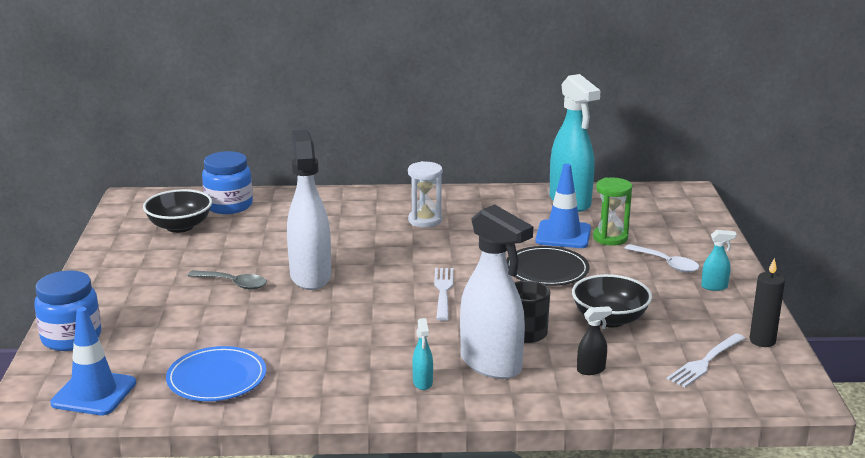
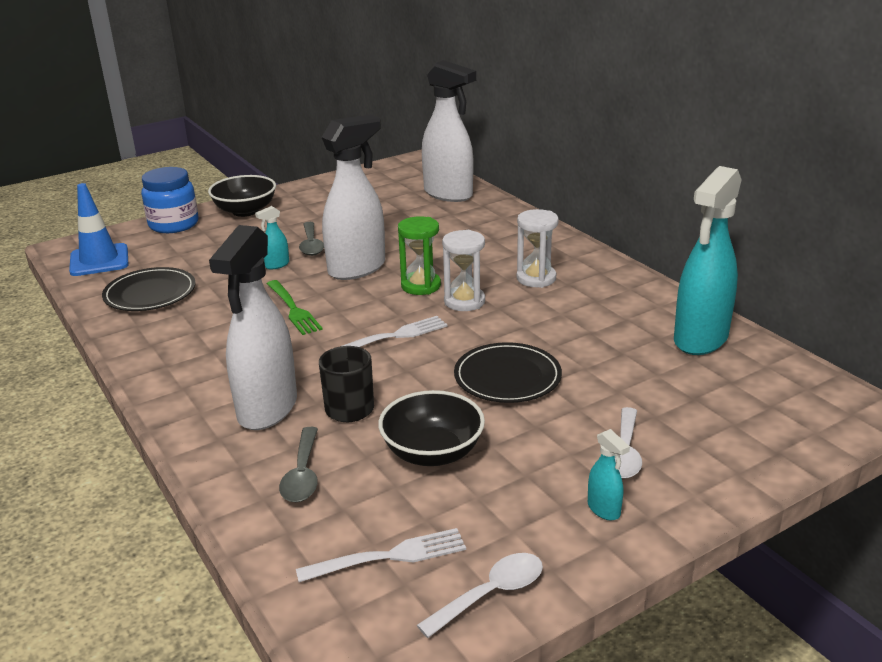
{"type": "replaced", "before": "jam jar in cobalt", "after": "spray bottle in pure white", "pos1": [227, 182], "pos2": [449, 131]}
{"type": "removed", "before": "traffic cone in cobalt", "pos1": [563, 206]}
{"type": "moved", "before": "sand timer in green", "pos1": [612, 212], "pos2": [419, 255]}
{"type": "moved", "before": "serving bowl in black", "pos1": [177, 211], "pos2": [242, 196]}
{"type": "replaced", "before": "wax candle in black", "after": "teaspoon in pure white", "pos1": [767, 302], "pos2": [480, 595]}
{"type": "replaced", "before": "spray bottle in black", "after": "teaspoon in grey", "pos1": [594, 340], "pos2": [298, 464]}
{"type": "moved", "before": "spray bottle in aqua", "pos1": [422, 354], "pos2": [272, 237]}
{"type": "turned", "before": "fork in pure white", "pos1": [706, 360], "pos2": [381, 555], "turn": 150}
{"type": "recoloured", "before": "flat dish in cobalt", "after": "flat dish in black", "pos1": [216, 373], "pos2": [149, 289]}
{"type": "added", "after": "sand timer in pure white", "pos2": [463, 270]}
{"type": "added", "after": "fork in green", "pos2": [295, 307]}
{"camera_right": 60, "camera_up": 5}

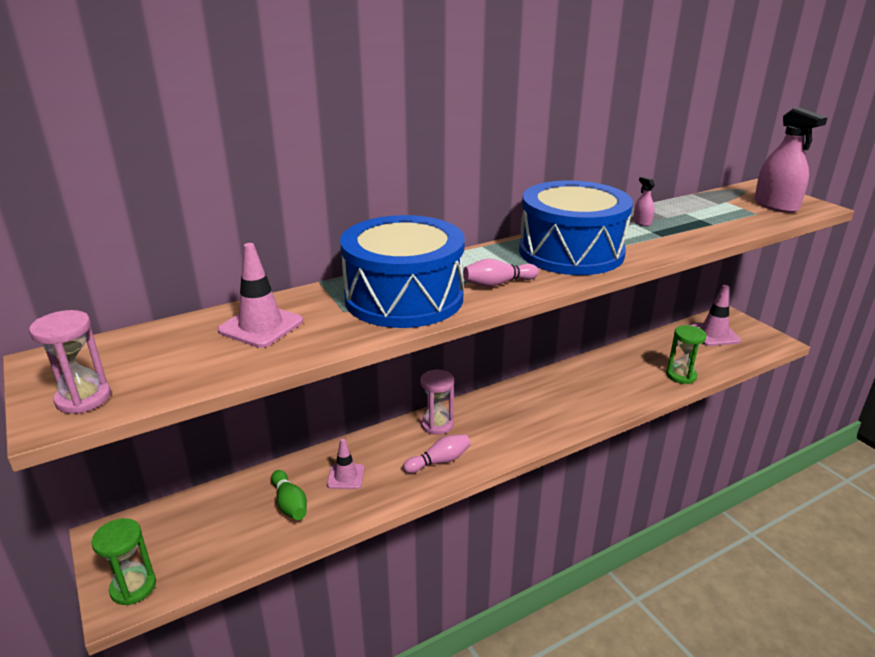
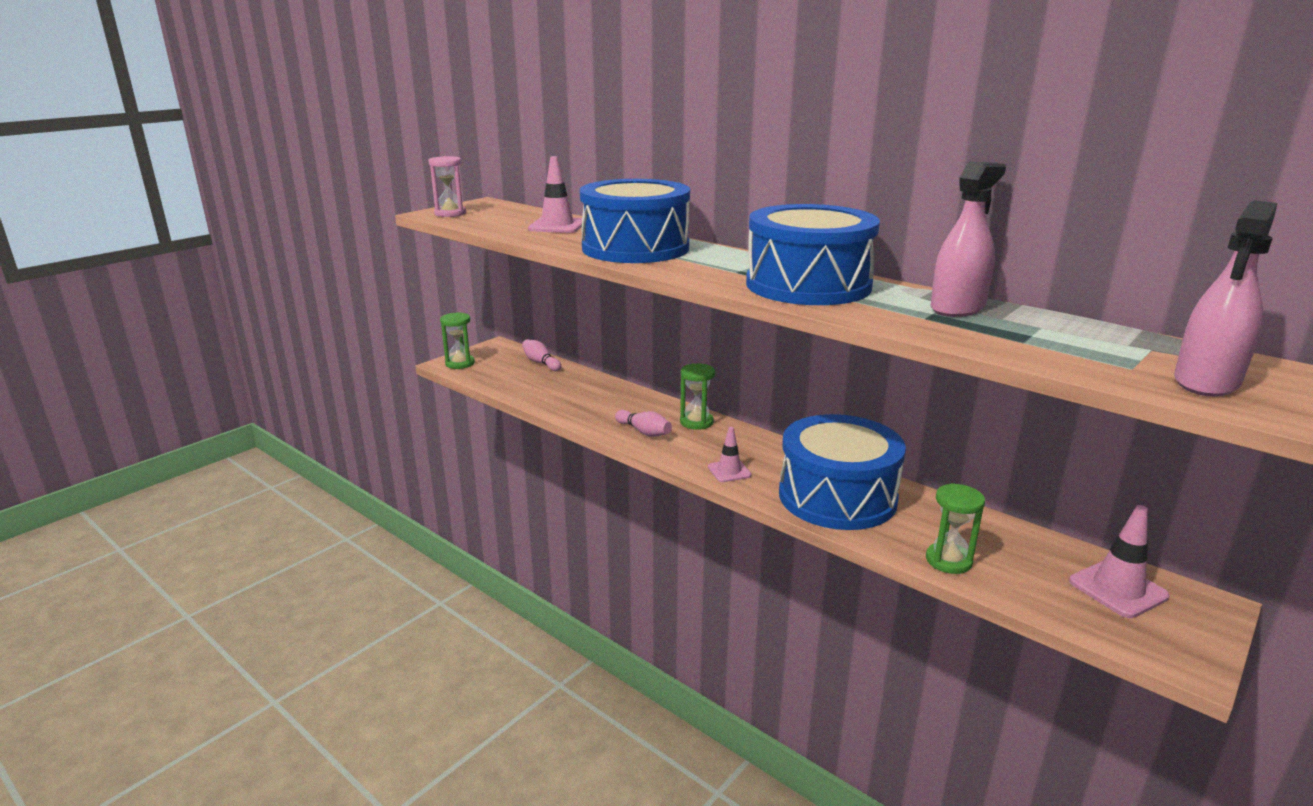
{"type": "resized", "before": "spray bottle in pink", "pos1": [644, 201], "pos2": [968, 239], "scale": 2.21}
{"type": "moved", "before": "skittle in pink", "pos1": [501, 273], "pos2": [541, 355]}
{"type": "recoloured", "before": "sand timer in pink", "after": "sand timer in green", "pos1": [437, 402], "pos2": [697, 396]}
{"type": "moved", "before": "traffic cone in pink", "pos1": [345, 463], "pos2": [729, 454]}
{"type": "removed", "before": "skittle in green", "pos1": [289, 495]}
{"type": "added", "after": "toy drum in cobalt", "pos2": [842, 472]}
{"camera_right": 70, "camera_up": -5}

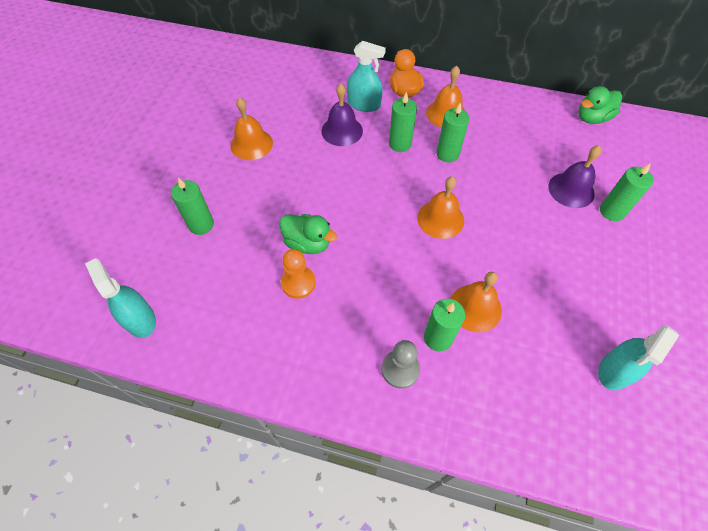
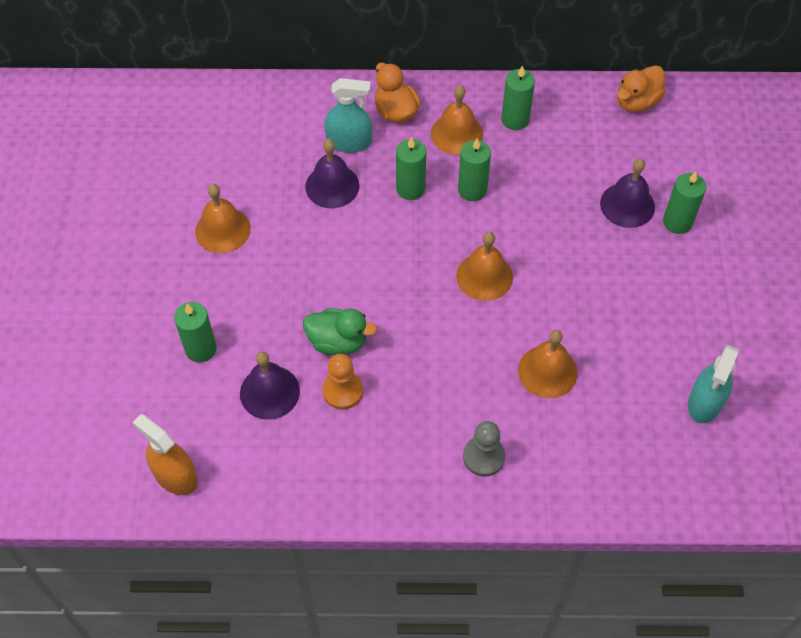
{"type": "recoloured", "before": "duck in green", "after": "duck in orange-coloured", "pos1": [600, 105], "pos2": [641, 88]}
{"type": "recoloured", "before": "spray bottle in aqua", "after": "spray bottle in orange-coloured", "pos1": [120, 298], "pos2": [165, 454]}
{"type": "moved", "before": "wax candle in green", "pos1": [444, 325], "pos2": [518, 97]}
{"type": "added", "after": "bell in royal purple", "pos2": [270, 385]}
{"camera_right": -15, "camera_up": 0}

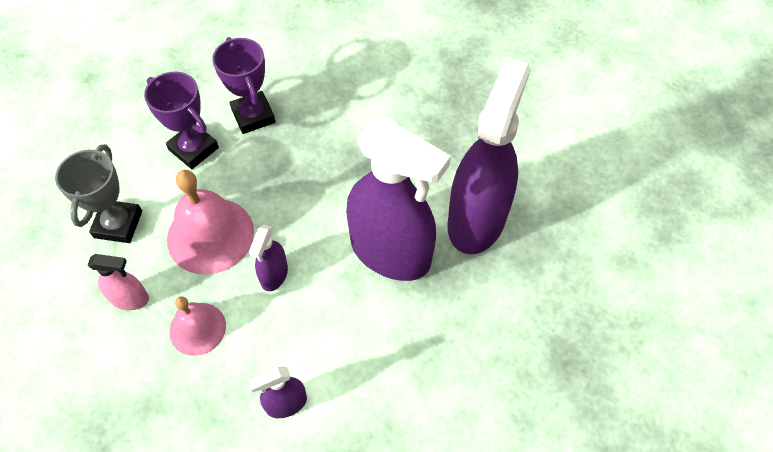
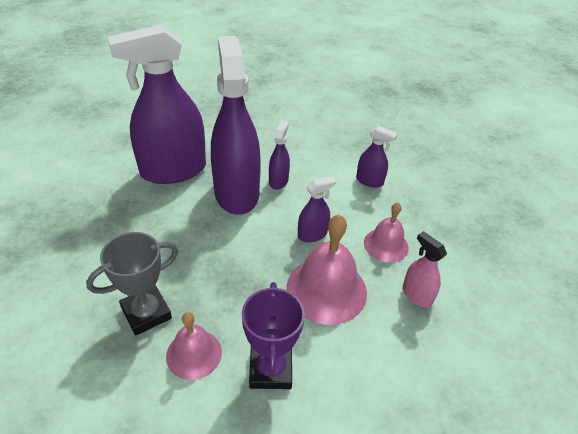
{"type": "replaced", "before": "award cup in royal purple", "after": "bell in pink", "pos1": [244, 85], "pos2": [194, 346]}
{"type": "moved", "before": "award cup in grey", "pos1": [98, 193], "pos2": [132, 284]}
{"type": "added", "after": "spray bottle in royal purple", "pos2": [279, 155]}
{"camera_right": -135, "camera_up": -15}

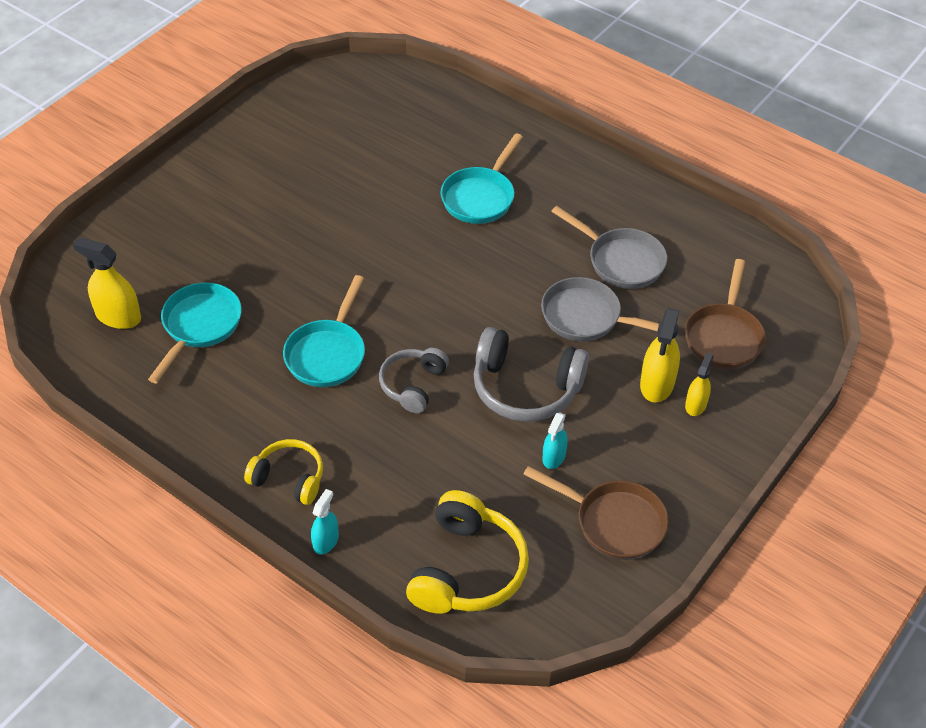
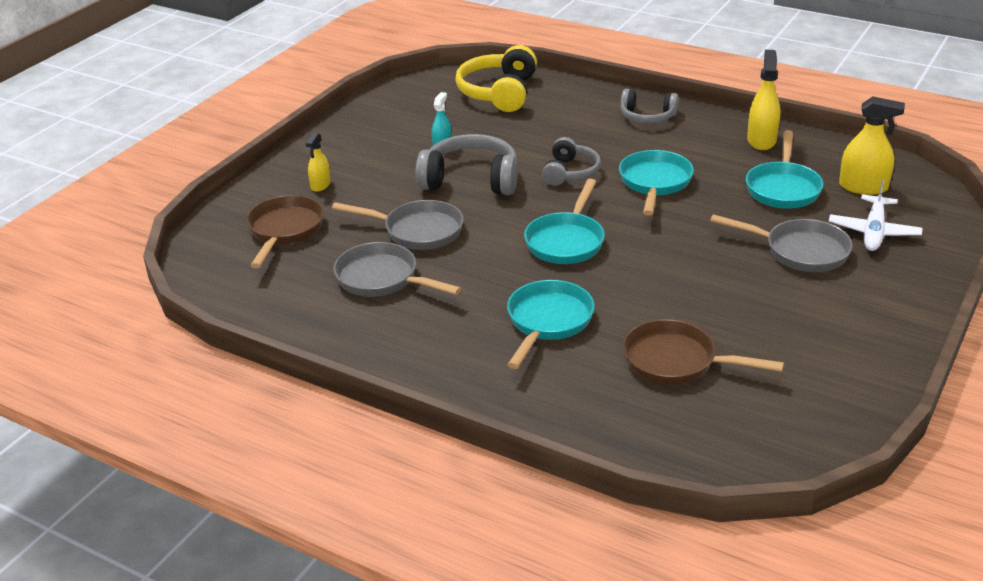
{"type": "moved", "before": "spray bottle in golden", "pos1": [660, 355], "pos2": [763, 100]}
{"type": "recoloured", "before": "headphones in golden", "after": "headphones in grey", "pos1": [283, 472], "pos2": [650, 106]}
{"type": "moved", "before": "frying pan in brown", "pos1": [595, 513], "pos2": [703, 352]}
{"type": "removed", "before": "spray bottle in aqua", "pos1": [325, 522]}
{"type": "added", "after": "frying pan in aqua", "pos2": [564, 221]}
{"type": "added", "after": "toy plane in pure white", "pos2": [876, 215]}
{"type": "added", "after": "frying pan in grey", "pos2": [781, 243]}
{"camera_right": 175, "camera_up": -15}

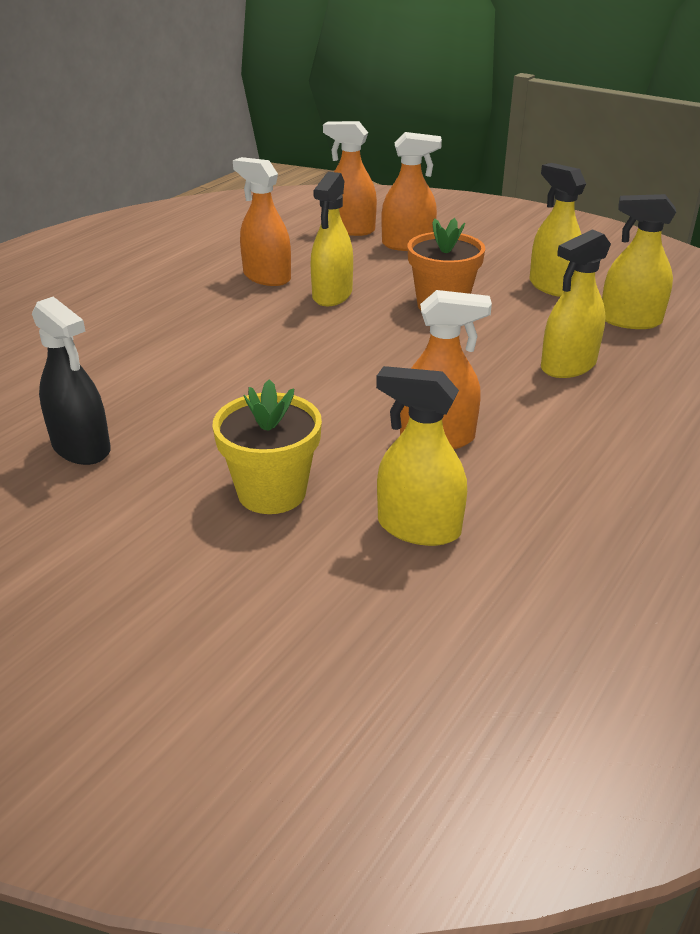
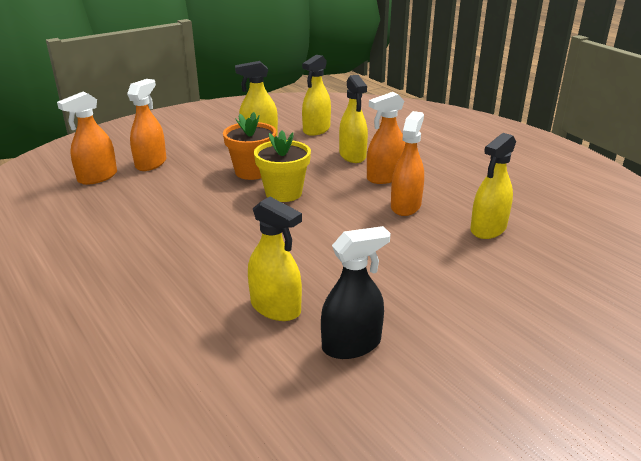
{"type": "moved", "before": "spray bottle in orange-coloured", "pos1": [262, 221], "pos2": [386, 138]}
{"type": "moved", "before": "spray bottle in golden", "pos1": [331, 239], "pos2": [275, 259]}
{"type": "moved", "before": "potted plant in golden", "pos1": [267, 446], "pos2": [282, 166]}
{"camera_right": -70, "camera_up": -5}

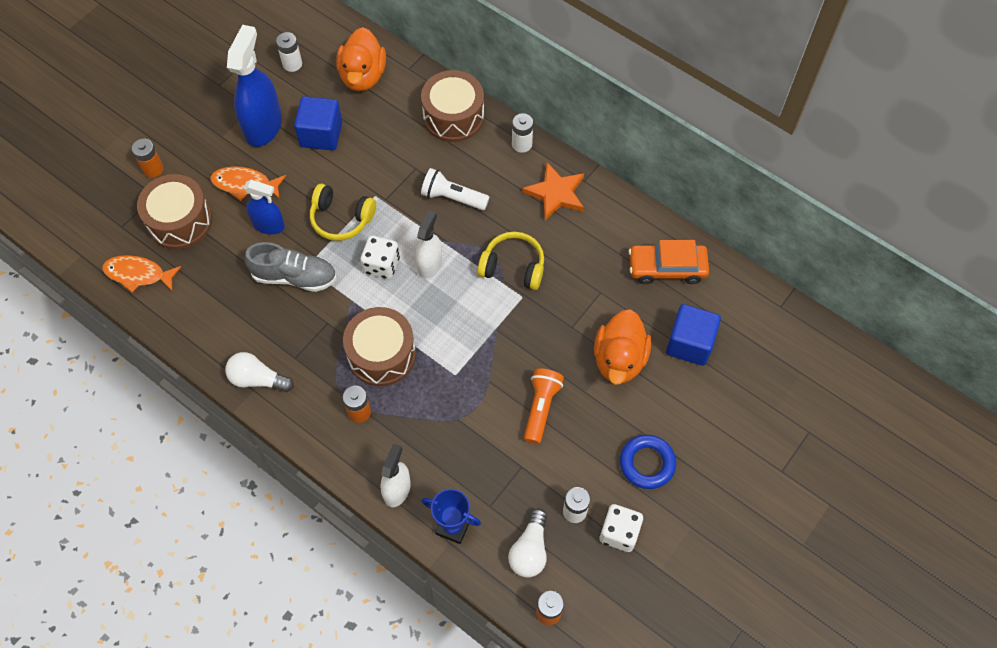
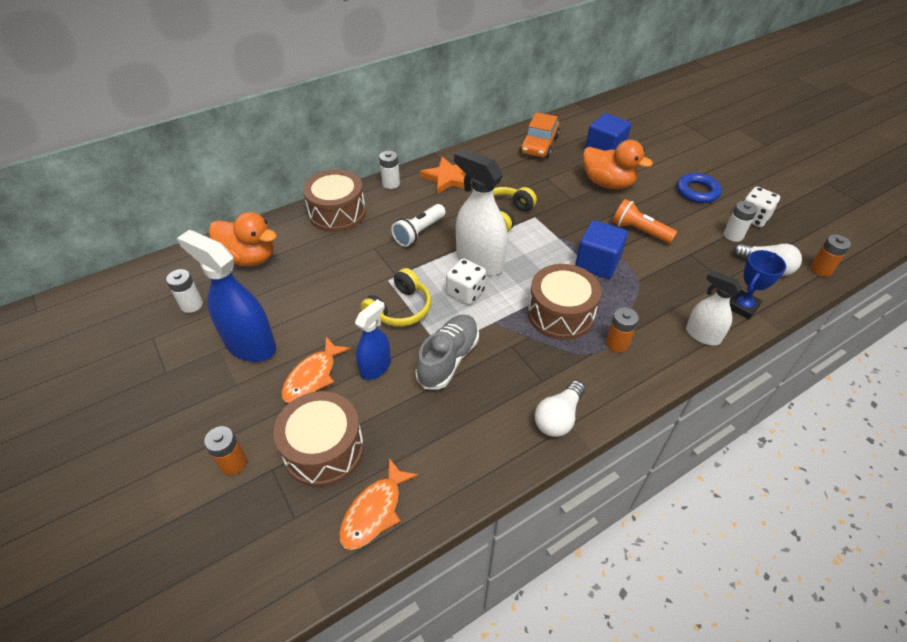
{"type": "moved", "before": "solid cube in cobalt", "pos1": [318, 123], "pos2": [601, 249]}
{"type": "resized", "before": "spray bottle in pure white", "pos1": [429, 244], "pos2": [481, 212], "scale": 1.68}
{"camera_right": -70, "camera_up": -15}

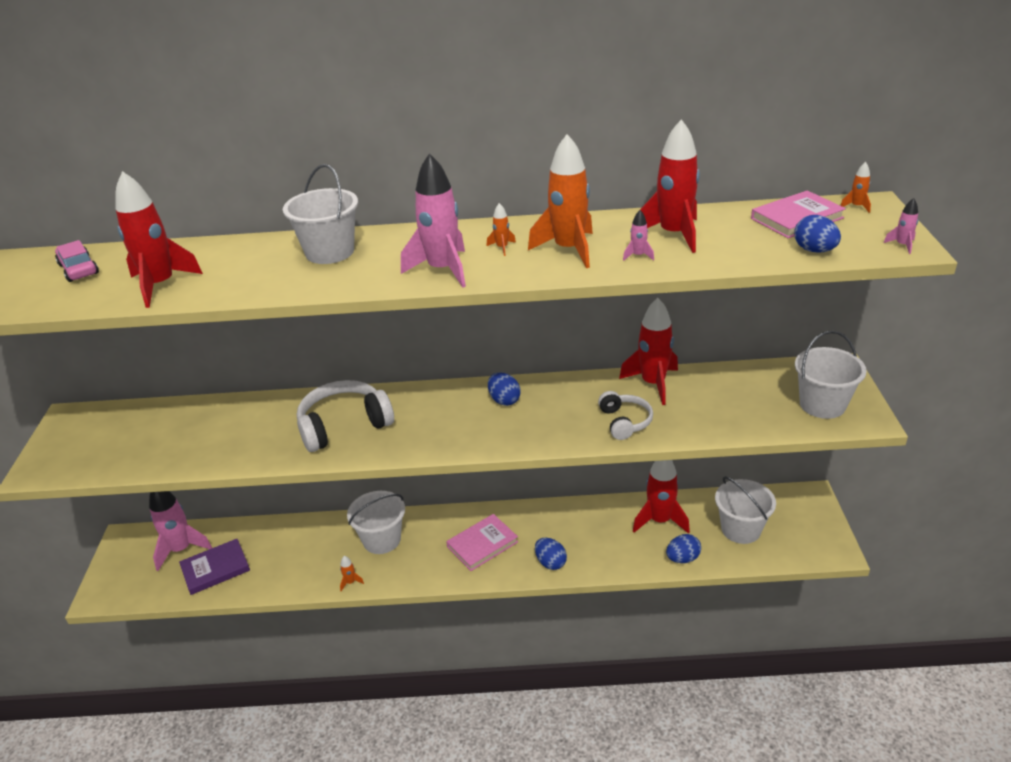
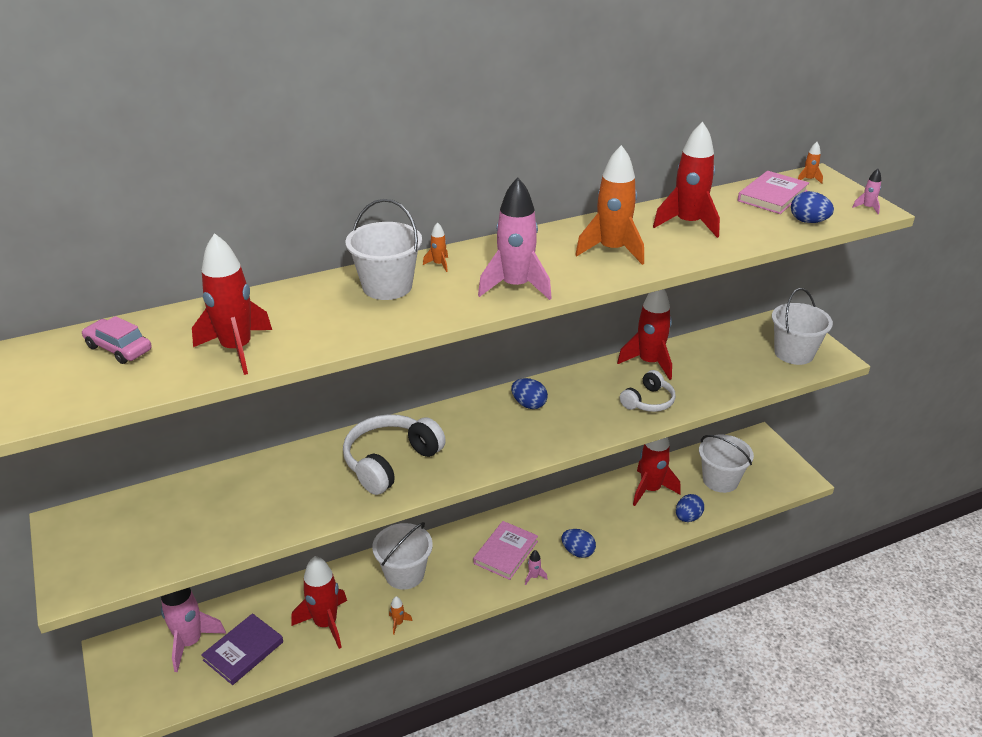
{"type": "moved", "before": "rocket in orange-coloured", "pos1": [501, 229], "pos2": [435, 247]}
{"type": "moved", "before": "rocket in pink", "pos1": [638, 235], "pos2": [536, 567]}
{"type": "turned", "before": "headphones in pure white", "pos1": [625, 415], "pos2": [648, 391], "turn": 75}
{"type": "added", "after": "rocket in scarlet", "pos2": [319, 602]}
{"camera_right": -25, "camera_up": 0}

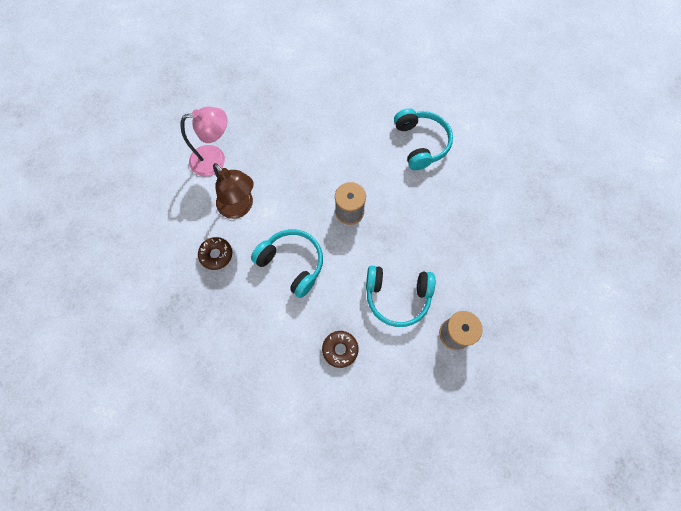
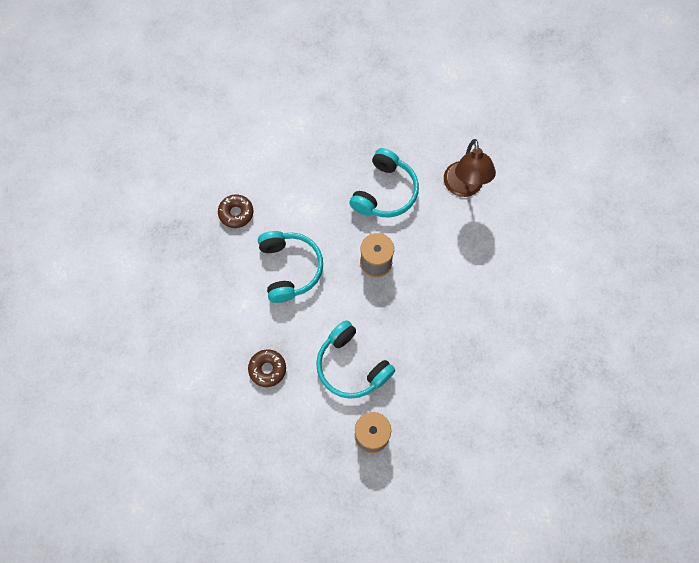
{"type": "removed", "before": "desk lamp in pink", "pos1": [204, 142]}
{"type": "moved", "before": "headphones in aqua", "pos1": [423, 139], "pos2": [384, 183]}
{"type": "moved", "before": "desk lamp in brown", "pos1": [233, 191], "pos2": [470, 168]}
{"camera_right": 40, "camera_up": 0}

